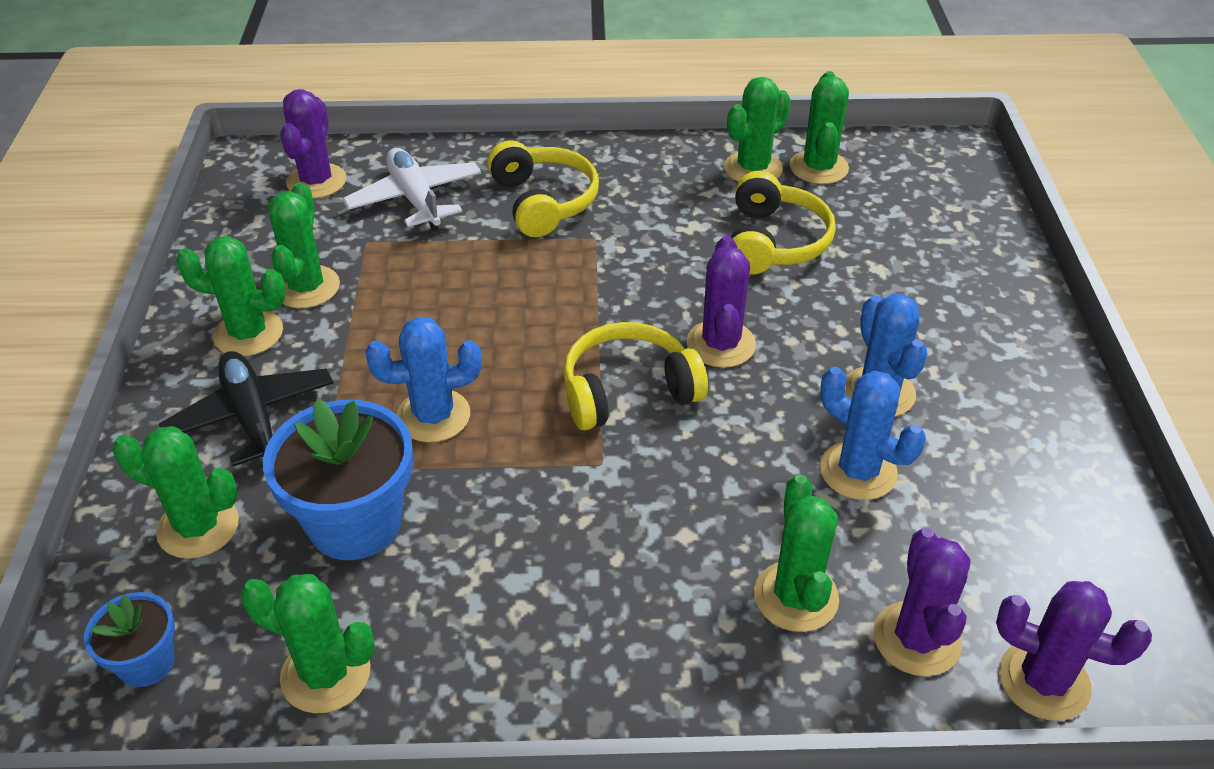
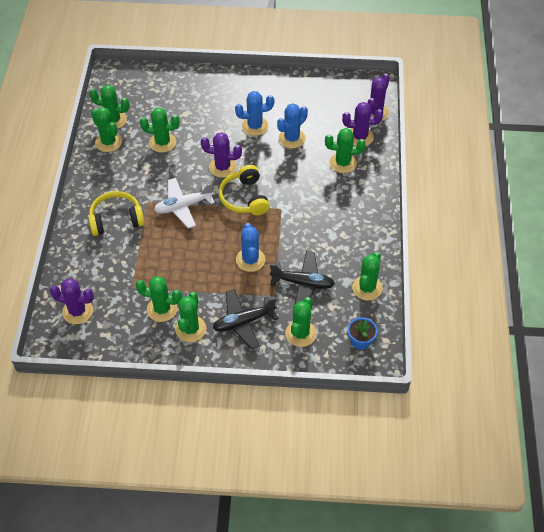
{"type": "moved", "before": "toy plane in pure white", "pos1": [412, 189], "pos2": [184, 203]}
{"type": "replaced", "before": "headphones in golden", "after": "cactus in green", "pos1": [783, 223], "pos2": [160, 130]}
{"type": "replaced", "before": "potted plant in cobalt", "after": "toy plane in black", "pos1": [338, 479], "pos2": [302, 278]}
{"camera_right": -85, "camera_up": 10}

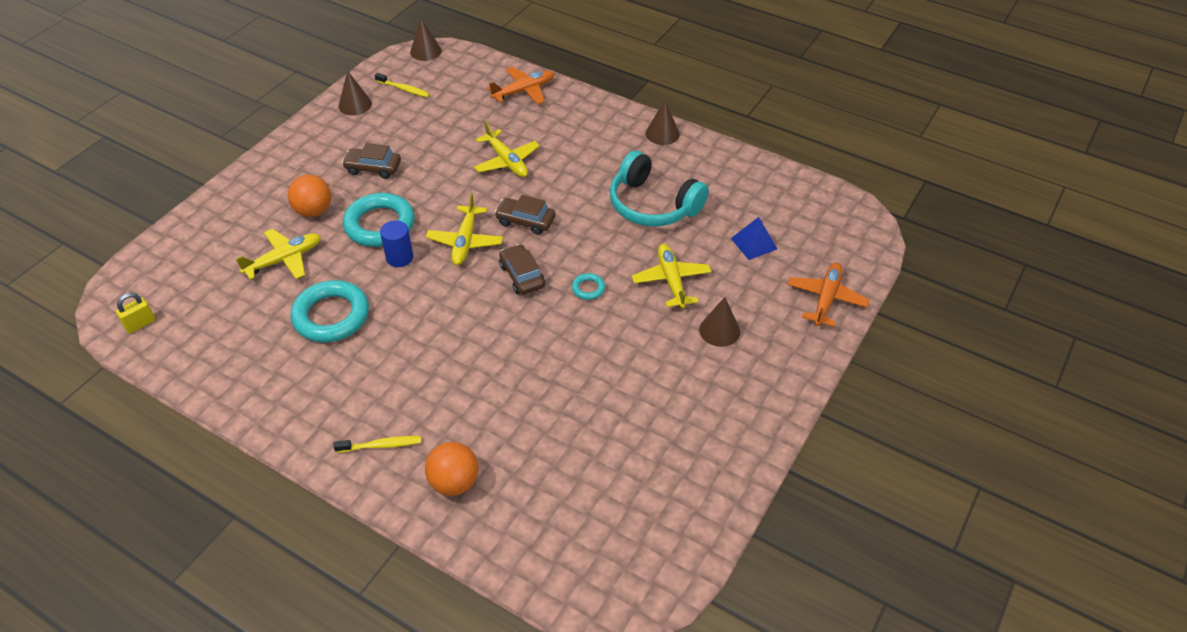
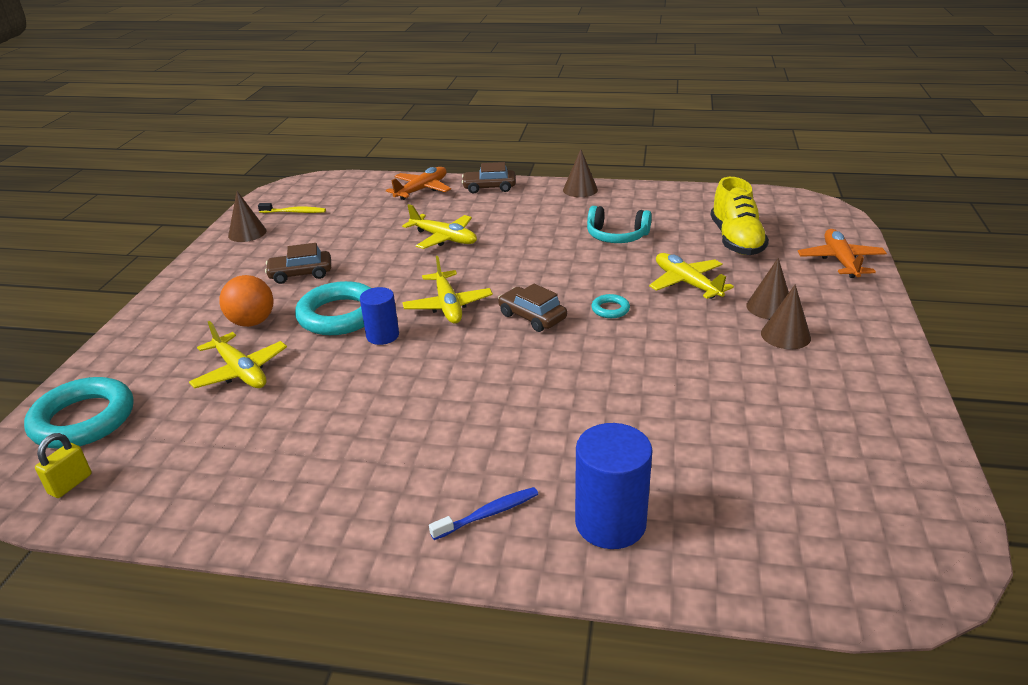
{"type": "moved", "before": "cone in brown", "pos1": [426, 39], "pos2": [786, 316]}
{"type": "resized", "before": "headphones in aqua", "pos1": [659, 188], "pos2": [619, 224], "scale": 0.65}
{"type": "moved", "before": "automobile in brown", "pos1": [524, 215], "pos2": [489, 177]}
{"type": "replaced", "before": "pyramid shape in cobalt", "after": "sneaker in golden", "pos1": [754, 238], "pos2": [740, 216]}
{"type": "turned", "before": "toy plane in golden", "pos1": [278, 254], "pos2": [238, 355], "turn": 105}
{"type": "moved", "before": "torus in aqua", "pos1": [329, 311], "pos2": [79, 413]}
{"type": "recoloured", "before": "tooth brush in golden", "after": "tooth brush in cobalt", "pos1": [377, 444], "pos2": [483, 513]}
{"type": "replaced", "before": "sphere in orange-coloured", "after": "cylinder in cobalt", "pos1": [452, 469], "pos2": [614, 486]}
{"camera_right": -20, "camera_up": -15}

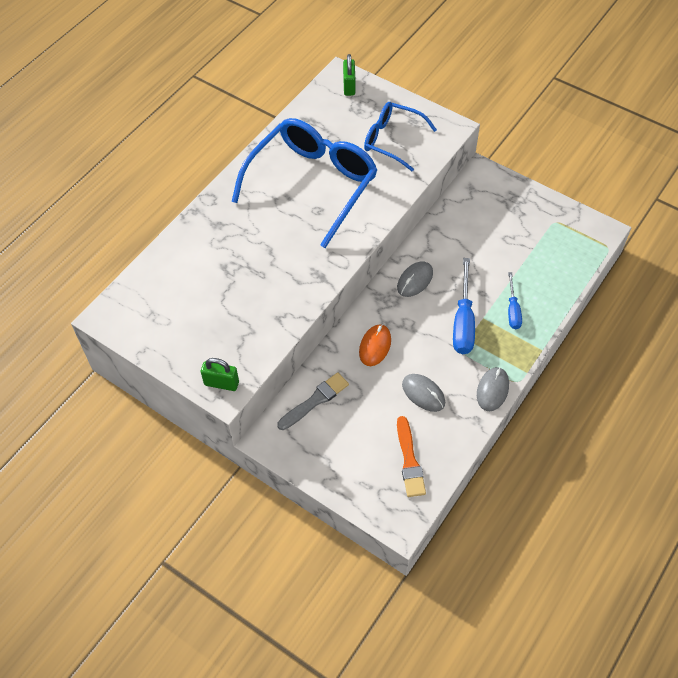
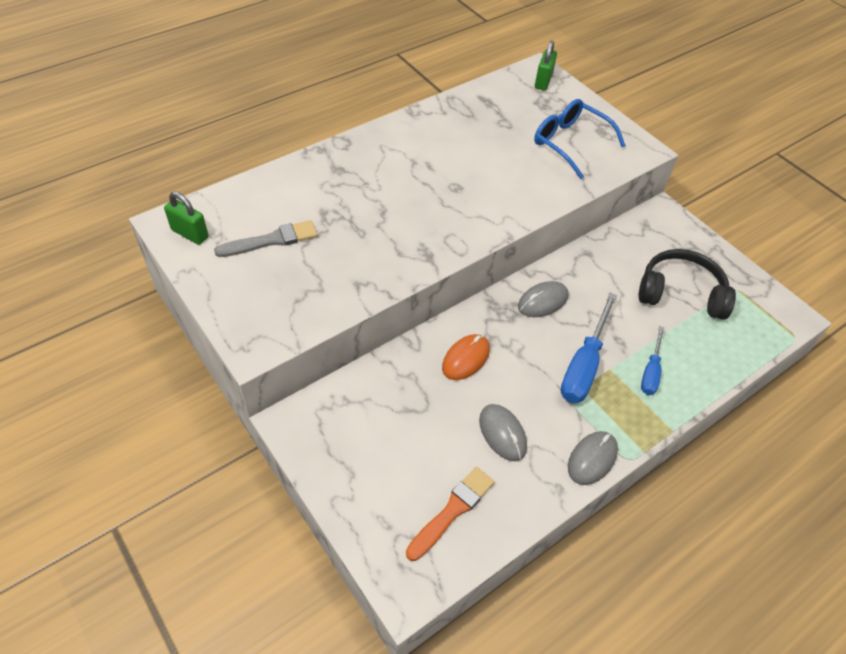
{"type": "removed", "before": "glasses in cobalt", "pos1": [304, 183]}
{"type": "moved", "before": "small lock in green", "pos1": [220, 374], "pos2": [186, 218]}
{"type": "moved", "before": "paintbrush in grey", "pos1": [313, 401], "pos2": [266, 238]}
{"type": "turned", "before": "paintbrush in orange-coloured", "pos1": [411, 456], "pos2": [450, 514], "turn": -150}
{"type": "added", "after": "headphones in black", "pos2": [687, 284]}
{"camera_right": 15, "camera_up": -5}

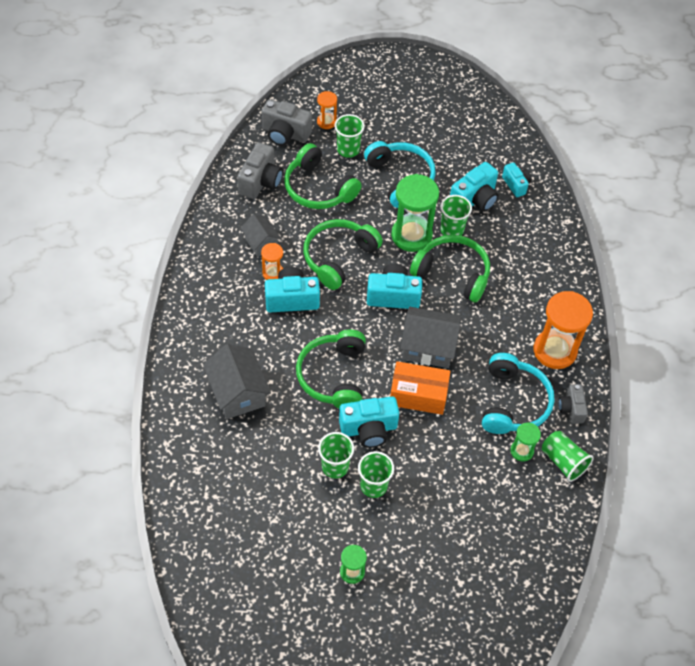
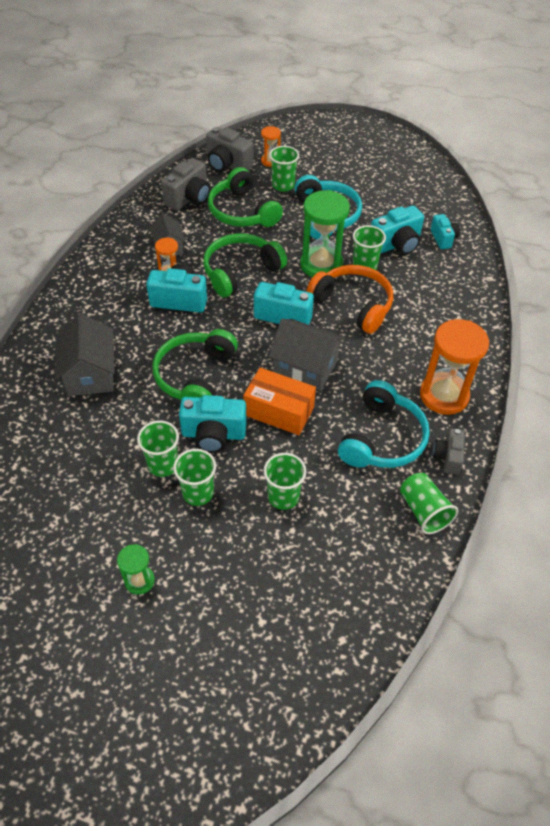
{"type": "recoloured", "before": "headphones in green", "after": "headphones in orange-coloured", "pos1": [450, 268], "pos2": [350, 299]}
{"type": "removed", "before": "sand timer in green", "pos1": [525, 442]}
{"type": "added", "after": "tumbler in green", "pos2": [284, 481]}
{"camera_right": 15, "camera_up": -5}

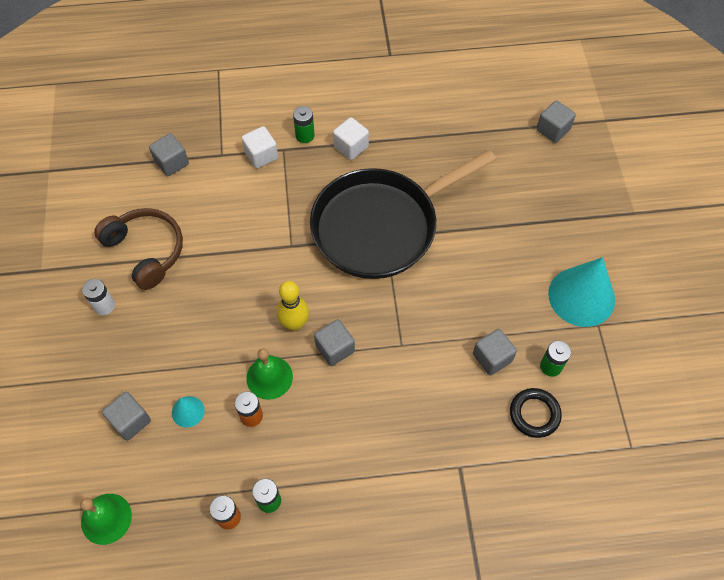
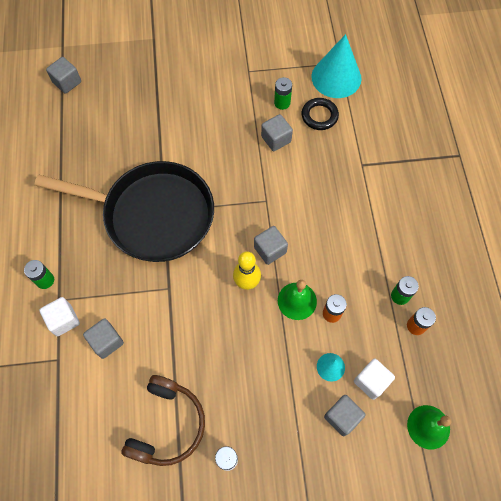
{"type": "moved", "before": "solid cube in pure white", "pos1": [351, 138], "pos2": [374, 379]}
{"type": "moved", "before": "solid cube in grey", "pos1": [169, 154], "pos2": [103, 338]}
{"type": "turned", "before": "frying pan in black", "pos1": [403, 214], "pos2": [124, 211], "turn": -45}
{"type": "turned", "before": "headphones in brown", "pos1": [138, 249], "pos2": [163, 420], "turn": 150}
{"type": "moved", "before": "cone in aqua", "pos1": [581, 292], "pos2": [336, 66]}
{"camera_right": -90, "camera_up": 5}

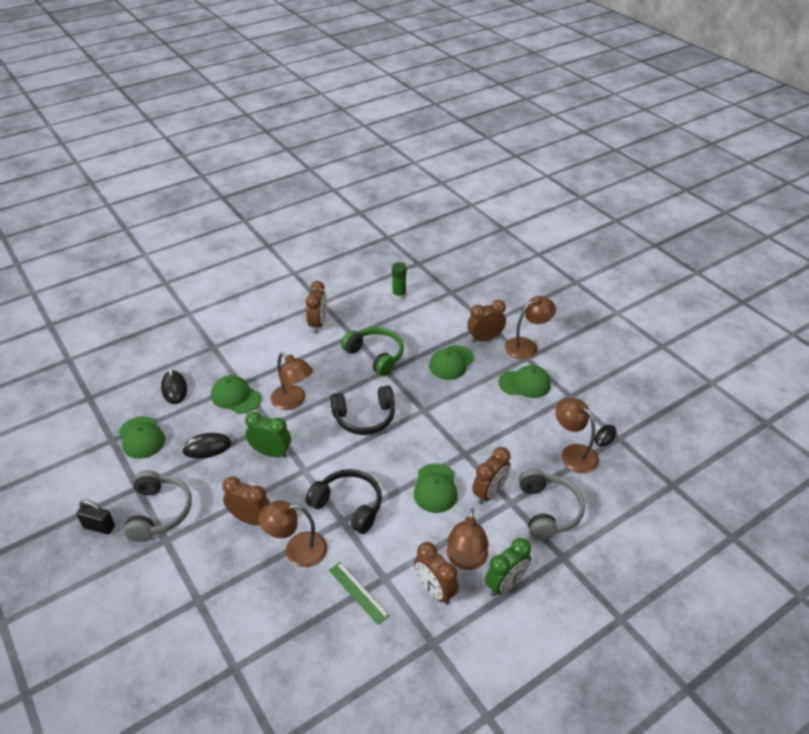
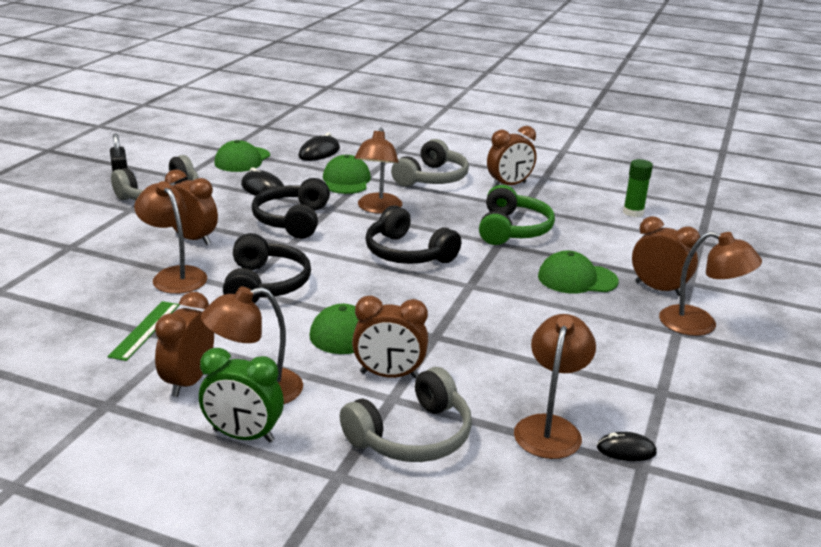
{"type": "removed", "before": "peaked cap in green", "pos1": [524, 381]}
{"type": "replaced", "before": "alarm clock in green", "after": "headphones in black", "pos1": [268, 435], "pos2": [290, 208]}
{"type": "turned", "before": "alarm clock in brown", "pos1": [246, 501], "pos2": [191, 207], "turn": -45}
{"type": "added", "after": "headphones in grey", "pos2": [430, 163]}
{"camera_right": 55, "camera_up": -15}

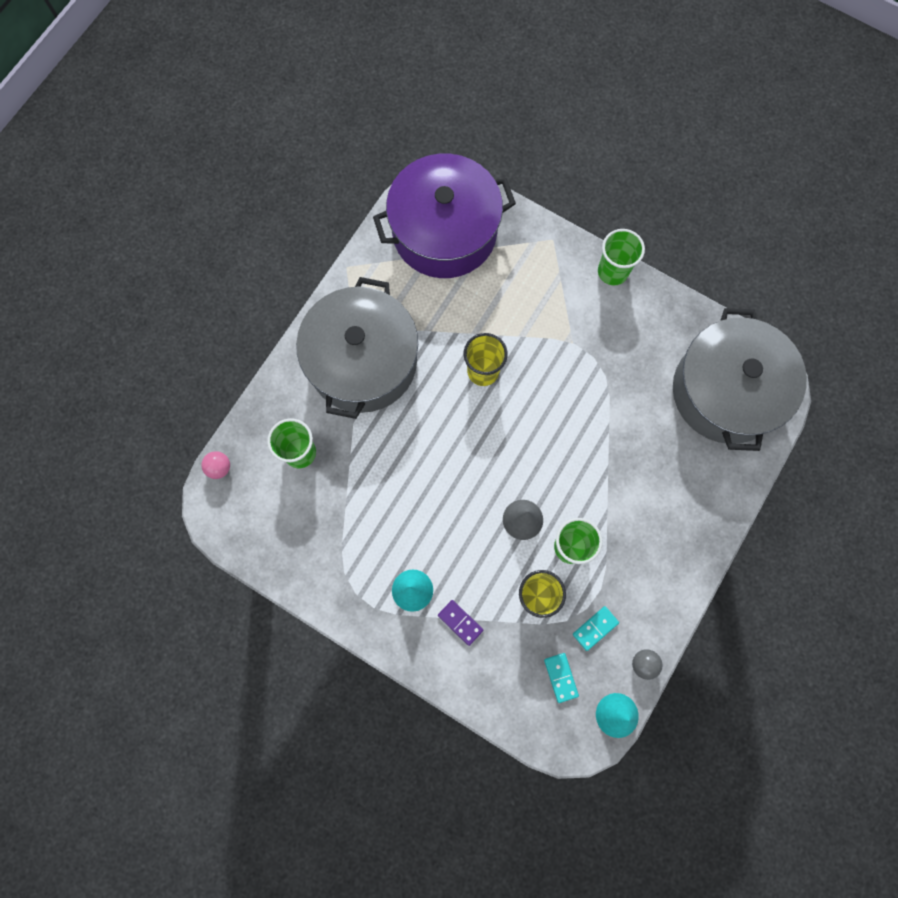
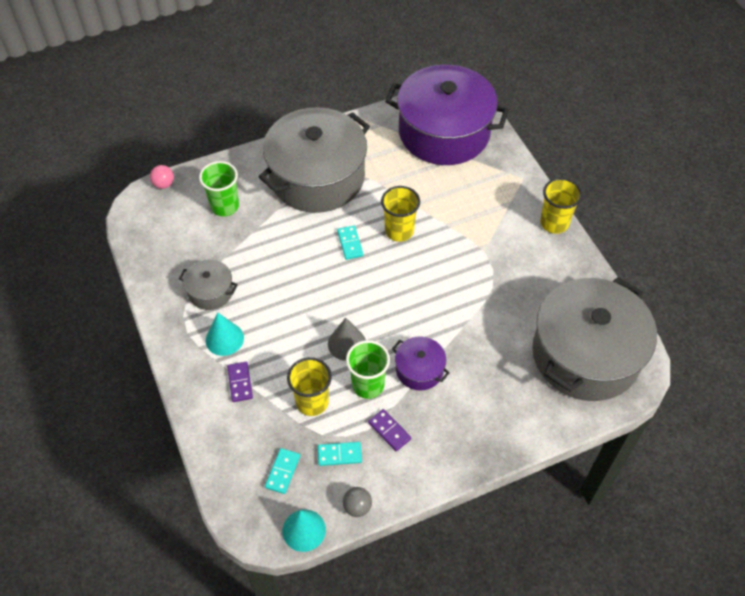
{"type": "recoloured", "before": "tumbler in green", "after": "tumbler in golden", "pos1": [621, 257], "pos2": [561, 206]}
{"type": "added", "after": "domino piece in aqua", "pos2": [350, 243]}
{"type": "added", "after": "cooking pot in grey", "pos2": [208, 285]}
{"type": "added", "after": "cooking pot in royal purple", "pos2": [421, 363]}
{"type": "added", "after": "domino piece in royal purple", "pos2": [389, 430]}
{"camera_right": 35, "camera_up": -20}

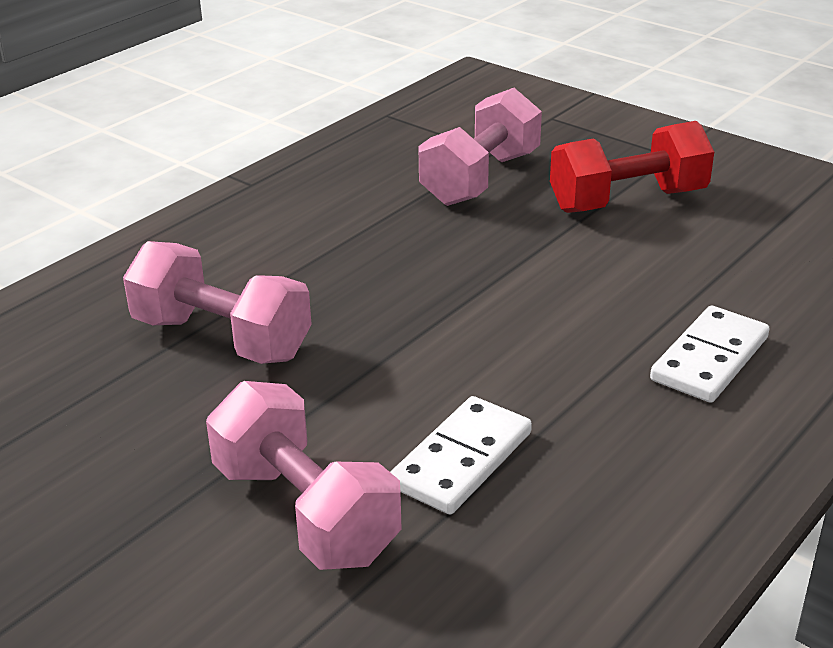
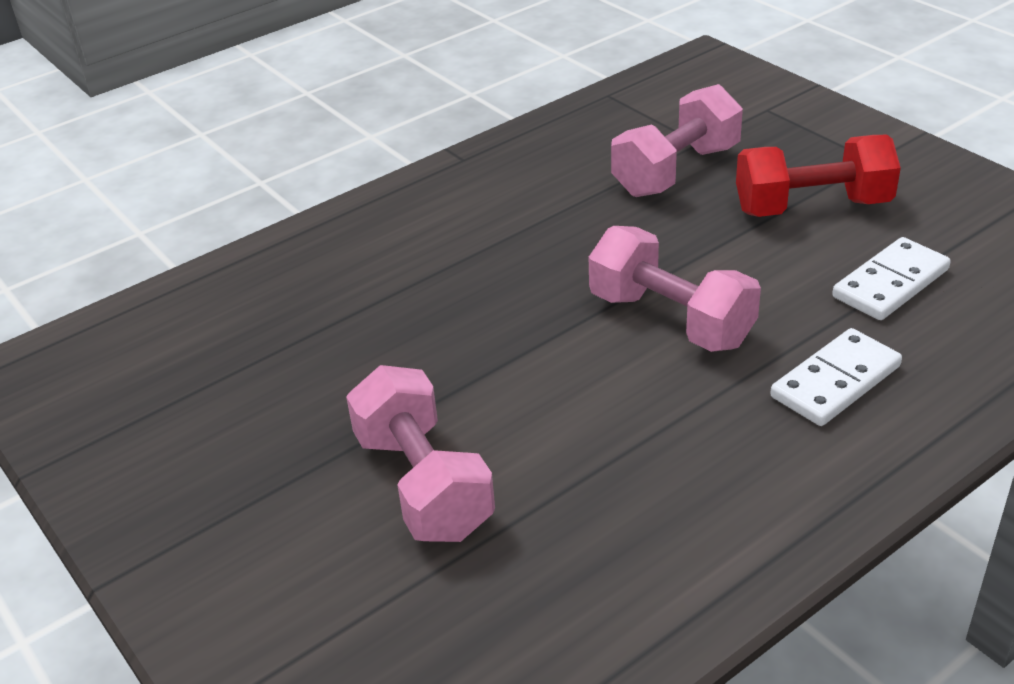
{"type": "moved", "before": "free weight in pink", "pos1": [217, 302], "pos2": [675, 289]}
{"type": "moved", "before": "domino piece in pure white", "pos1": [461, 455], "pos2": [891, 278]}
{"camera_right": 15, "camera_up": 5}

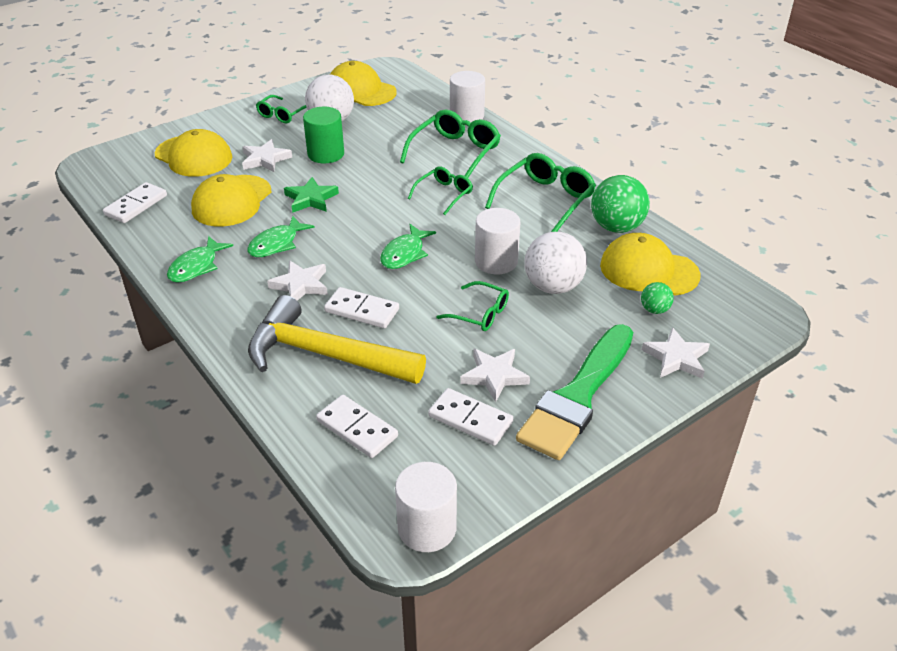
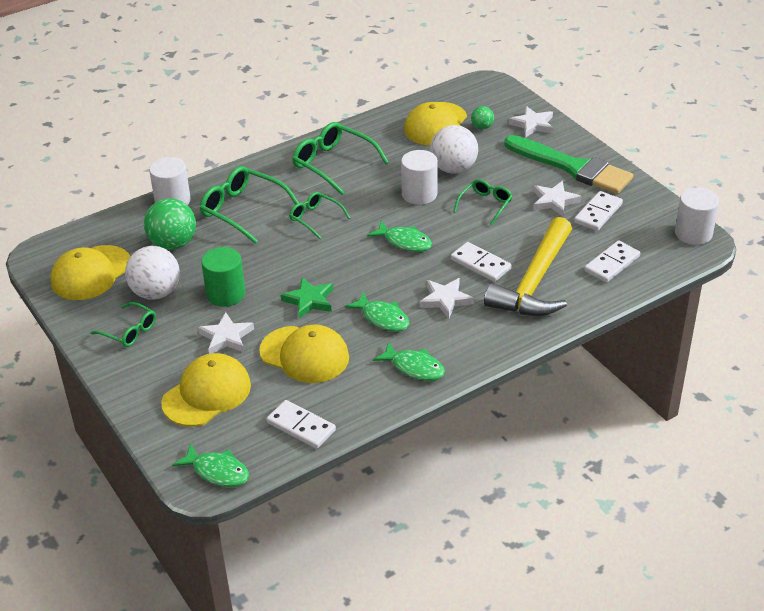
{"type": "moved", "before": "sphere in green", "pos1": [620, 204], "pos2": [170, 224]}
{"type": "turned", "before": "domino piece in pure white", "pos1": [361, 307], "pos2": [481, 262], "turn": -75}
{"type": "added", "after": "fish in green", "pos2": [210, 465]}
{"camera_right": -85, "camera_up": 0}

